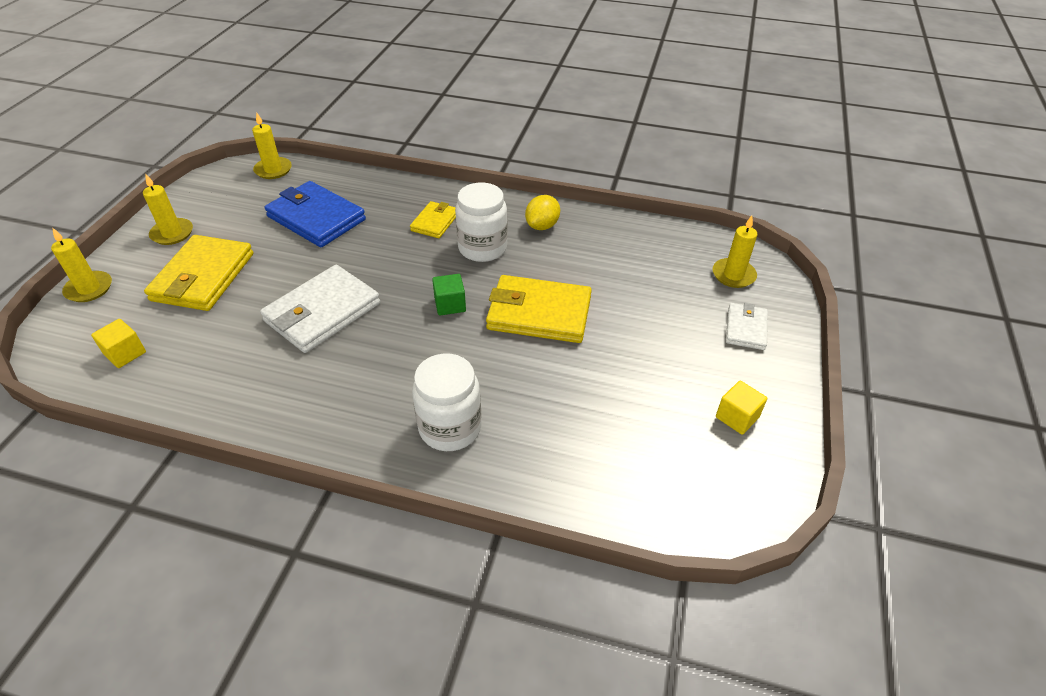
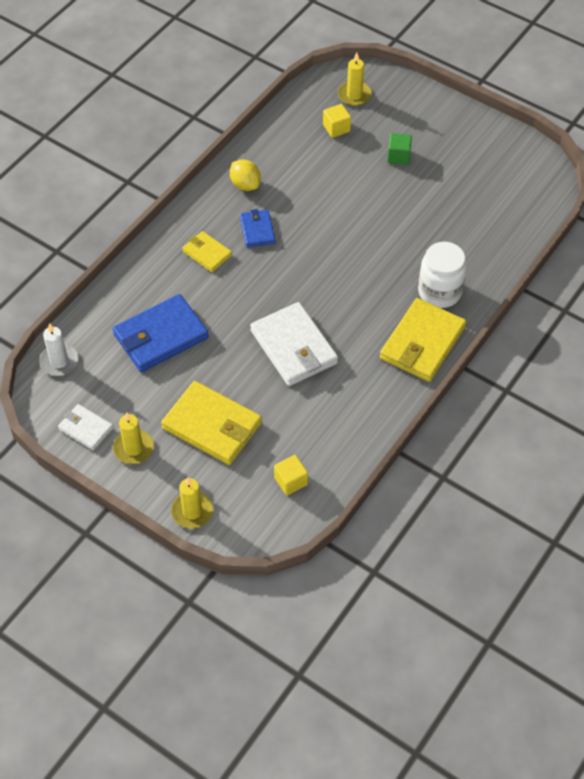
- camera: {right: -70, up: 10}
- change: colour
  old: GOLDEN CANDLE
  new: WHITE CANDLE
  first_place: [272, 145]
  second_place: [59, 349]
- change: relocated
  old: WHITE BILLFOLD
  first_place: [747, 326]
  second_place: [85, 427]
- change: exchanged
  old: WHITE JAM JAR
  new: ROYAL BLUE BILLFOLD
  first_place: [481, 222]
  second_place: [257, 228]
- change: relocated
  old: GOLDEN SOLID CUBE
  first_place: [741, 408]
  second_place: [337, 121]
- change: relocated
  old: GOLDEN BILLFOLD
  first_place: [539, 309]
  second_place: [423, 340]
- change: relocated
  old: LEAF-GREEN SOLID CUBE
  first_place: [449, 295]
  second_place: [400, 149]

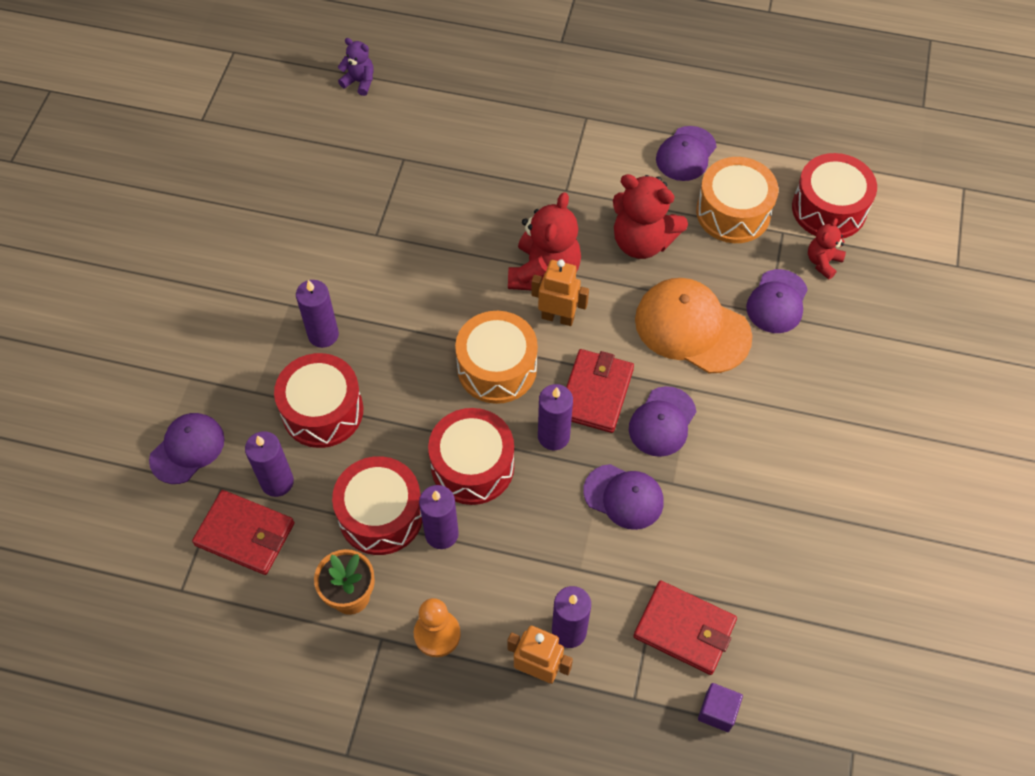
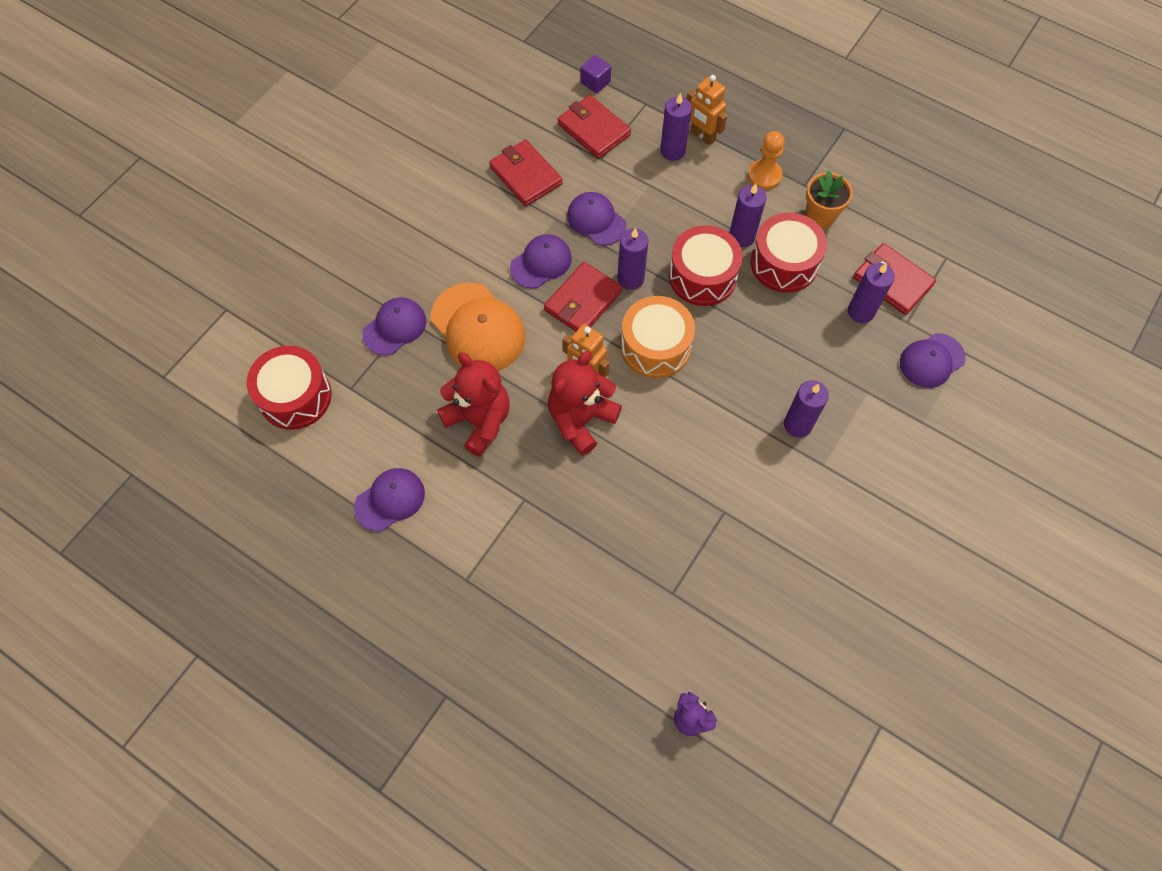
- camera: {right: -160, up: 5}
- change: appeared
  new: RED BILLFOLD
  second_place: [526, 173]
- change: missing
  old: RED TOY DRUM
  first_place: [318, 400]
- change: missing
  old: BRIGHT ORANGE TOY DRUM
  first_place: [737, 200]
- change: missing
  old: RED STUFFED BEAR
  first_place: [827, 248]

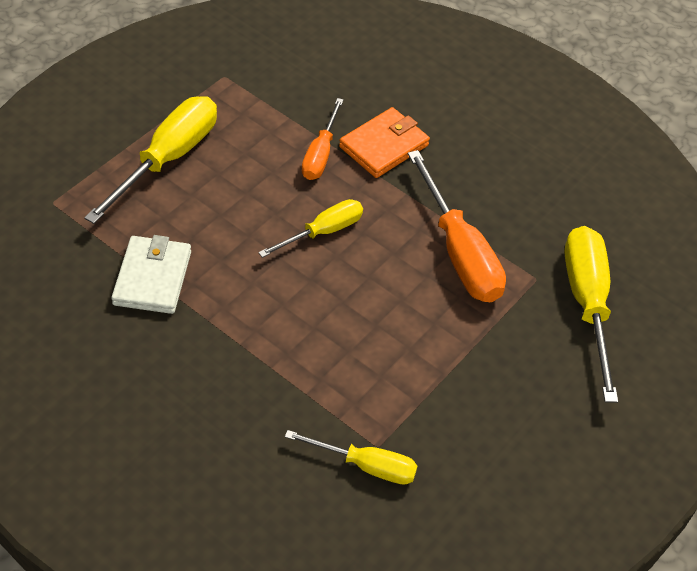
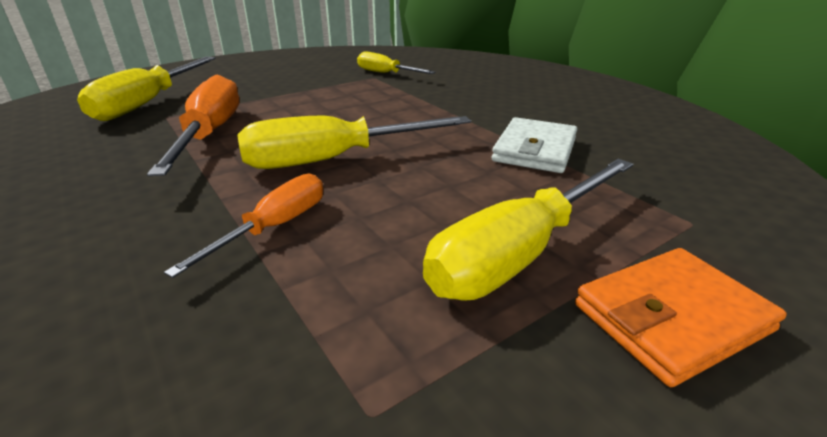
- camera: {right: -160, up: -20}
- change: size
  old: GOLDEN HAND SCREWDRIVER
  first_place: [310, 228]
  second_place: [354, 142]
  factor: 1.67
- change: relocated
  old: BRIGHT ORANGE BILLFOLD
  first_place: [384, 142]
  second_place: [681, 317]

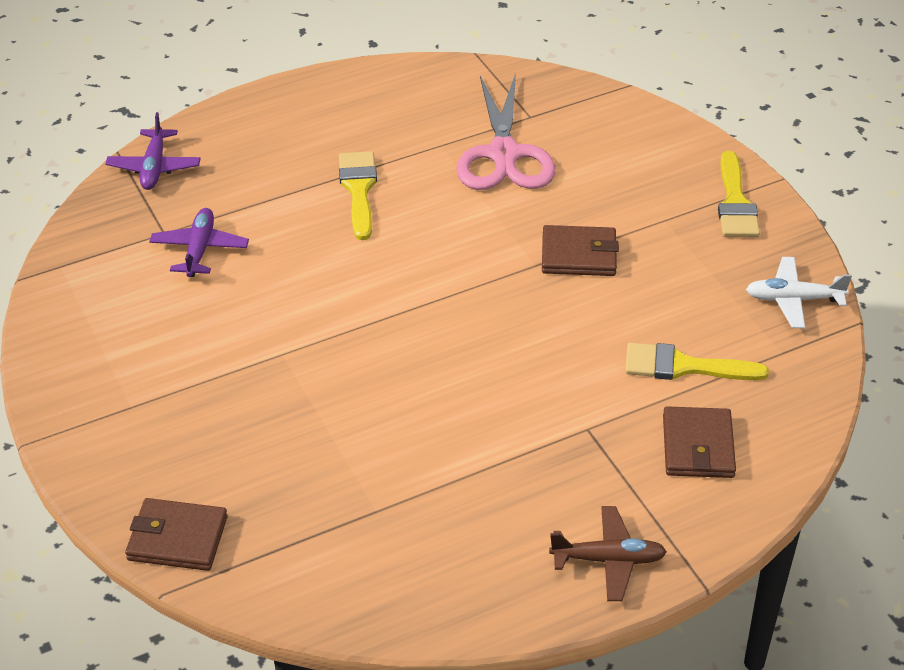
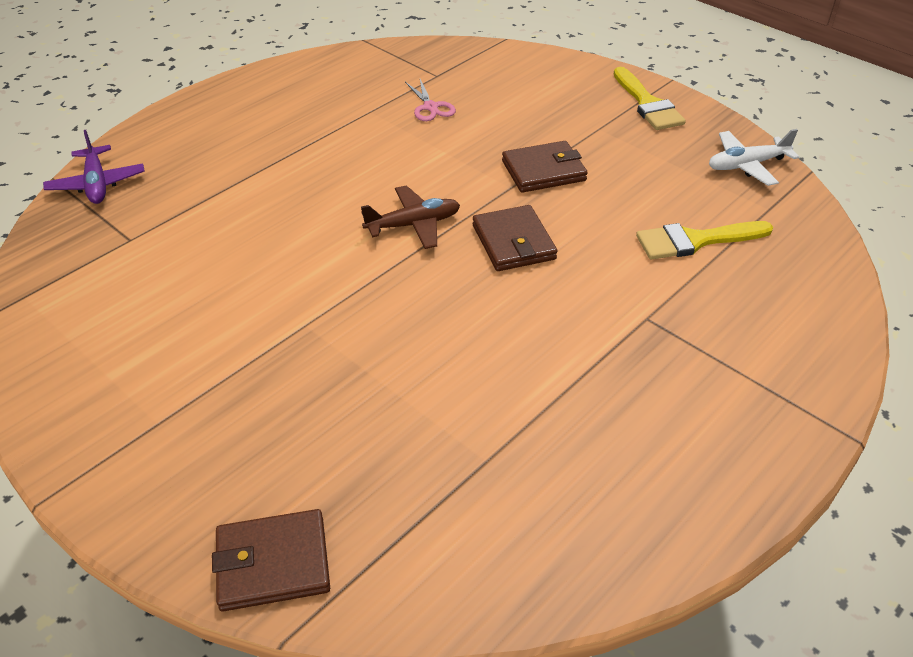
- camera: {right: -20, up: 0}
- change: relocated
  old: DARK BROWN AEROPLANE
  first_place: [608, 553]
  second_place: [410, 217]
- change: size
  old: ROSE-PINK SCISSORS
  first_place: [505, 131]
  second_place: [430, 100]
  factor: 0.46
- change: relocated
  old: DARK BROWN BILLFOLD
  first_place: [699, 442]
  second_place: [515, 238]
- change: missing
  old: PURPLE AEROPLANE
  first_place: [199, 242]
- change: missing
  old: GOLDEN PAINT BRUSH
  first_place: [358, 195]

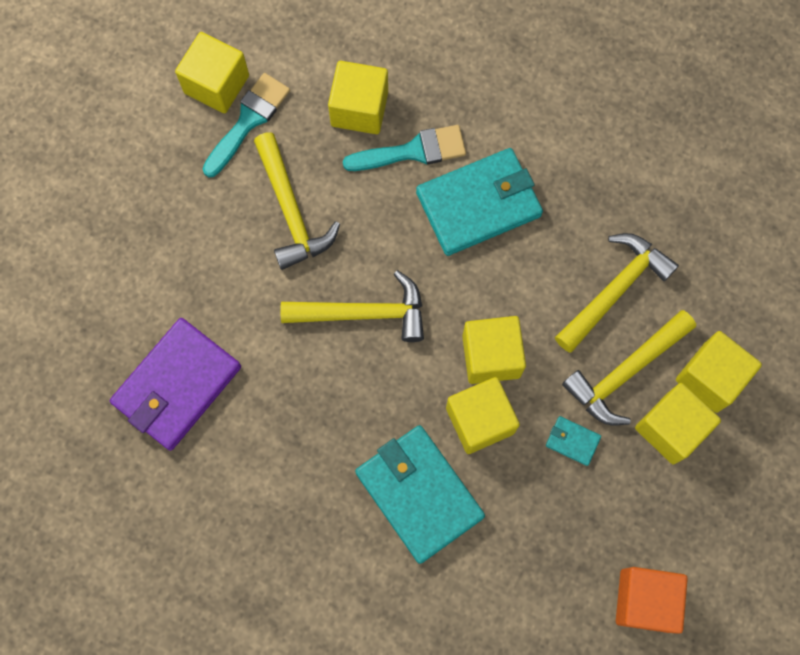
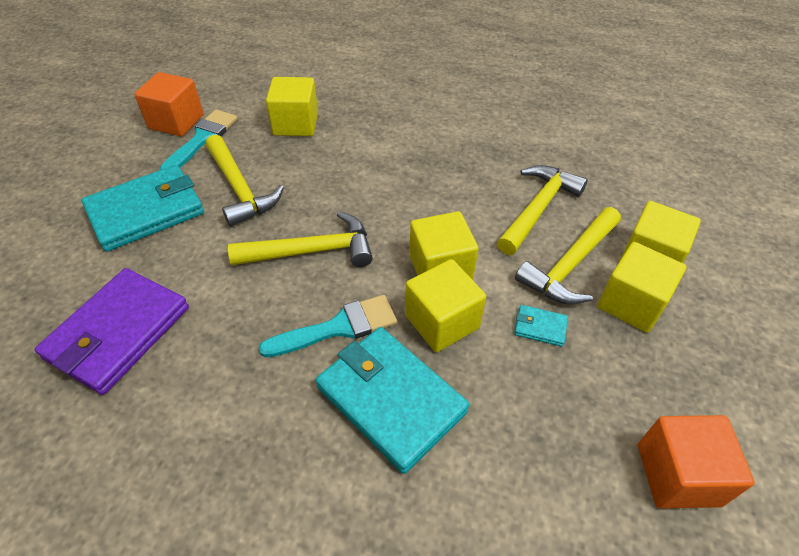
- camera: {right: -10, up: -25}
- change: relocated
  old: AQUA BILLFOLD
  first_place: [479, 202]
  second_place: [142, 208]
- change: colour
  old: GOLDEN SOLID CUBE
  new: BRIGHT ORANGE SOLID CUBE
  first_place: [212, 72]
  second_place: [169, 104]
- change: relocated
  old: AQUA PAINT BRUSH
  first_place: [404, 148]
  second_place: [328, 326]

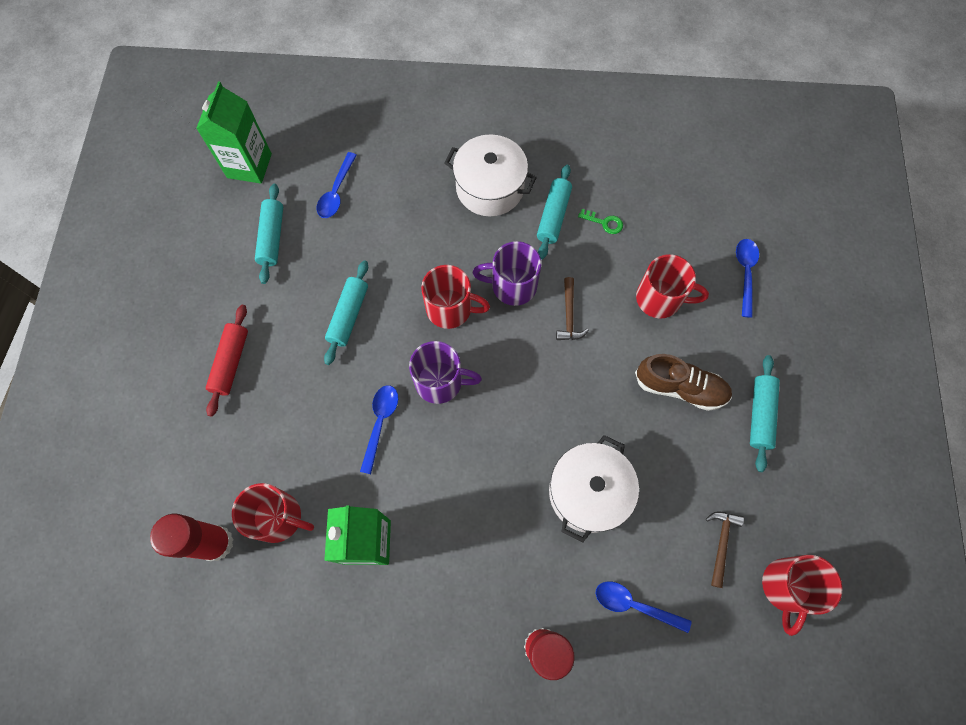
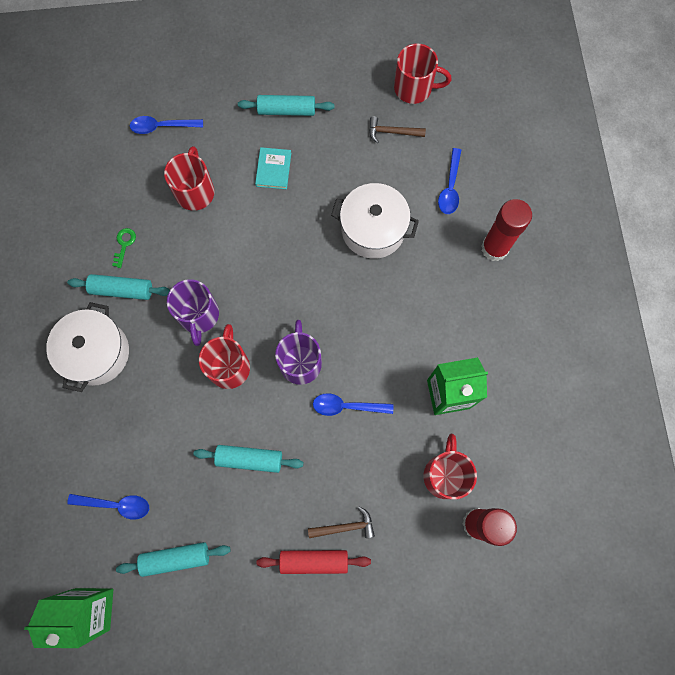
- camera: {right: -100, up: 5}
- change: exchanged
  old: DARK BROWN LACE-UP SHOE
  new: AQUA BOOK
  first_place: [683, 382]
  second_place: [273, 168]
- change: relocated
  old: DARK BROWN CLAW HAMMER
  first_place: [572, 308]
  second_place: [341, 522]

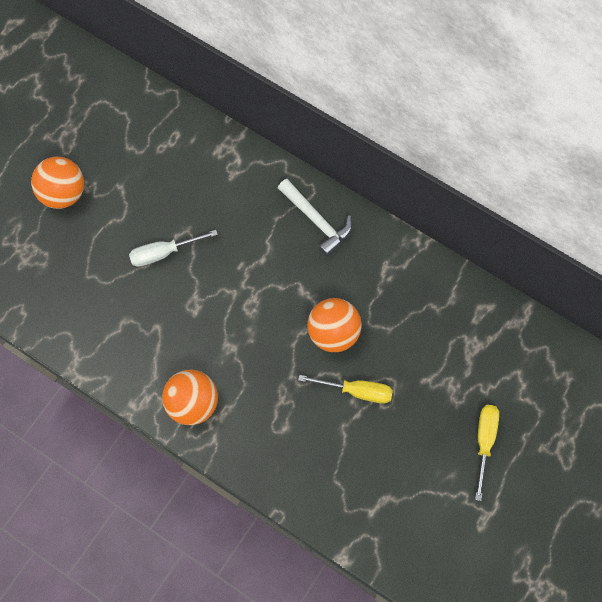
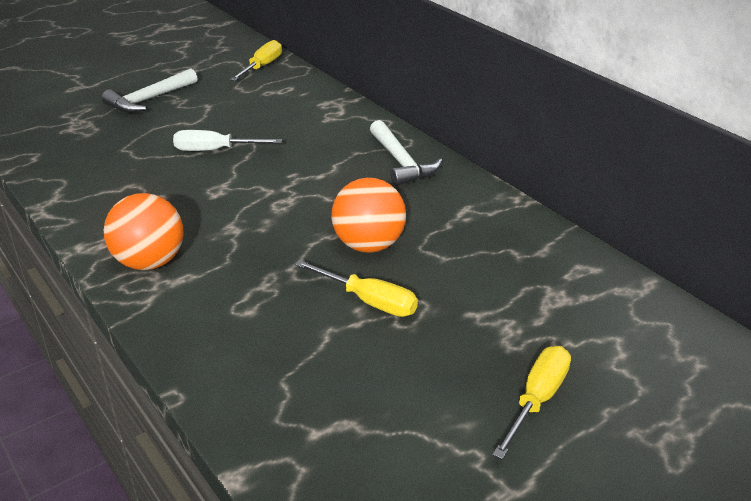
- camera: {right: 20, up: -35}
- change: exchanged
  old: BRIGHT ORANGE SPHERE
  new: WHITE CLAW HAMMER
  first_place: [57, 183]
  second_place: [149, 90]
- change: appeared
  new: GOLDEN HAND SCREWDRIVER
  second_place: [256, 60]

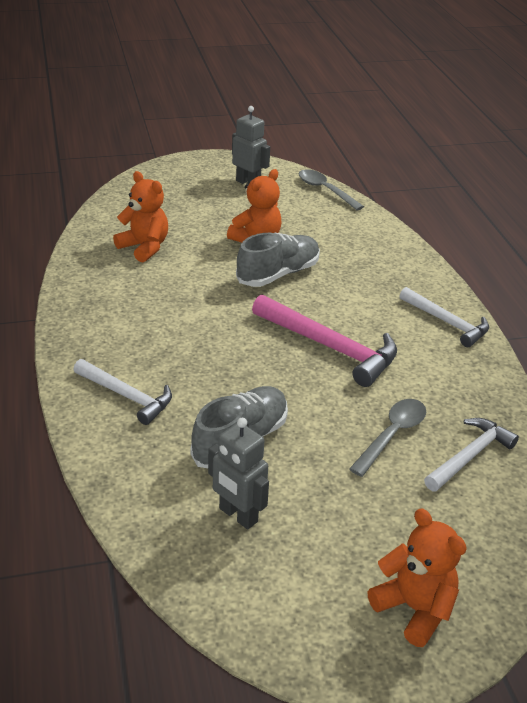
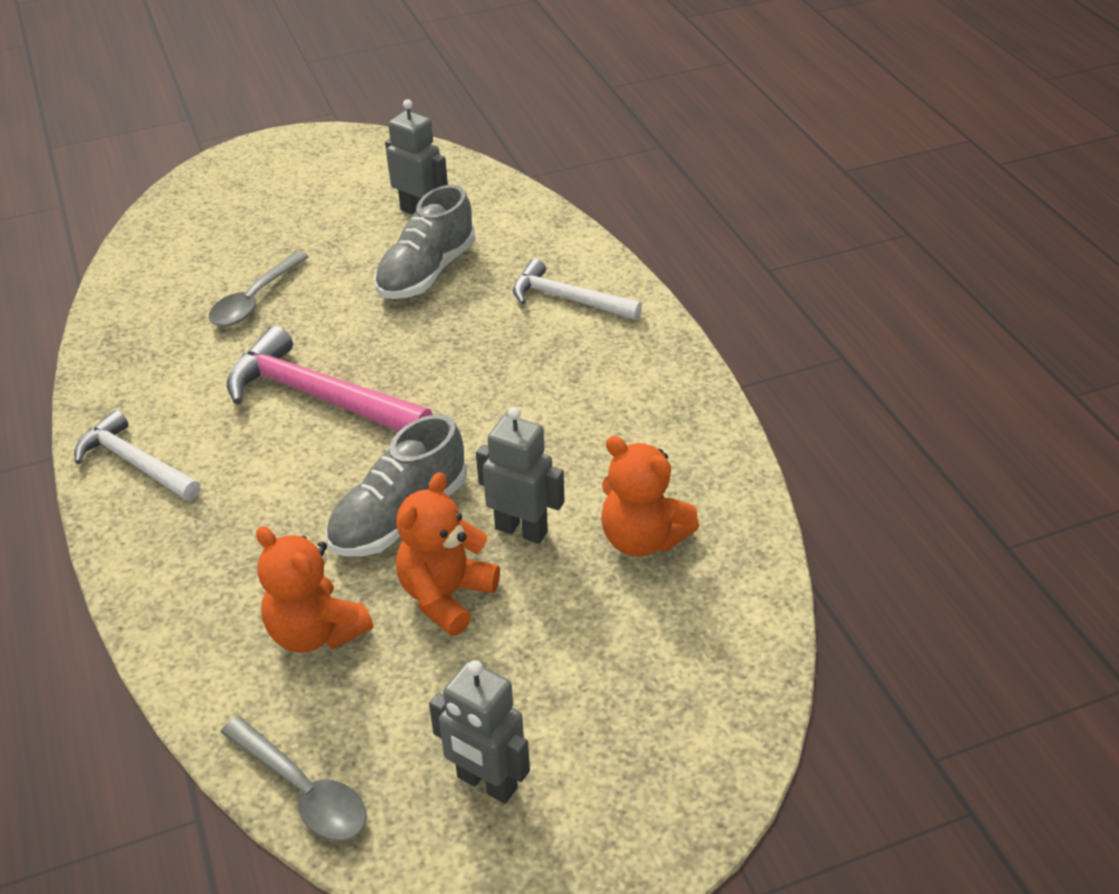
- camera: {right: 175, up: 5}
- change: relocated
  old: BRIGHT ORANGE STUFFED BEAR
  first_place: [417, 578]
  second_place: [314, 589]
- change: appeared
  new: GREY ROBOT
  second_place: [520, 475]
- change: missing
  old: WHITE CLAW HAMMER
  first_place: [471, 455]

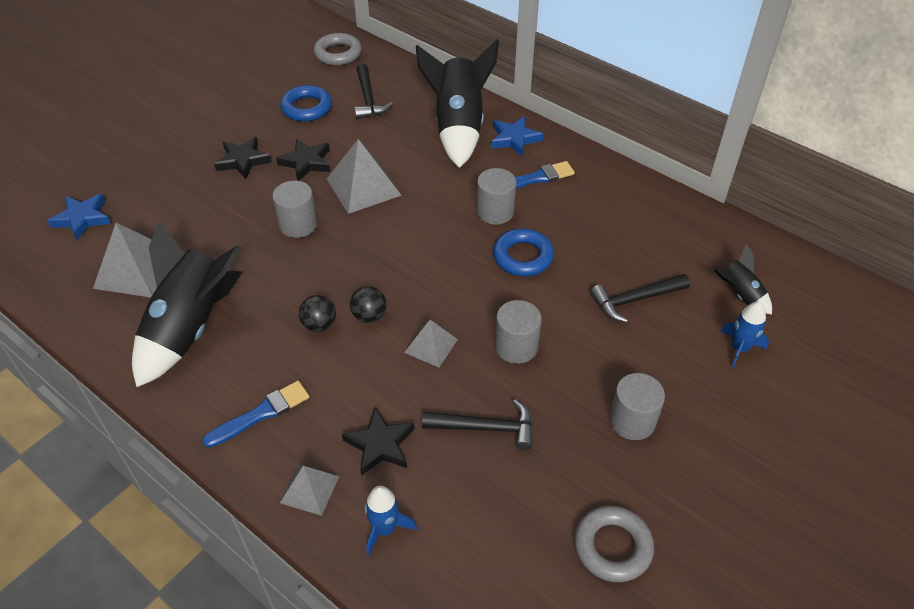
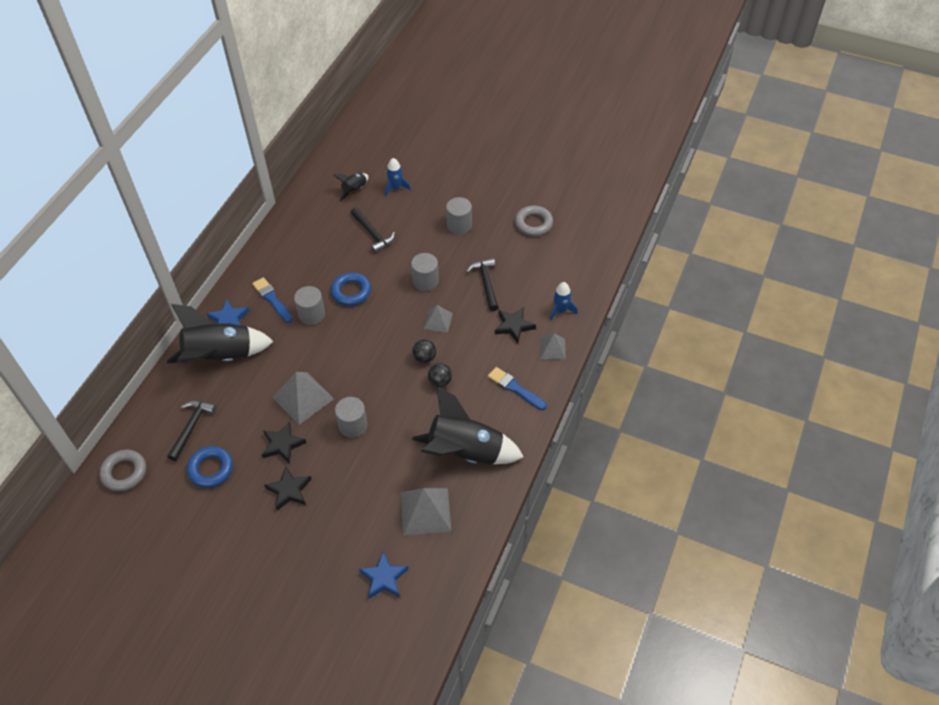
- camera: {right: -105, up: 5}
- change: spun
  old: EBONY CLAW HAMMER
  first_place: [373, 91]
  second_place: [191, 431]
  degrees: -45

